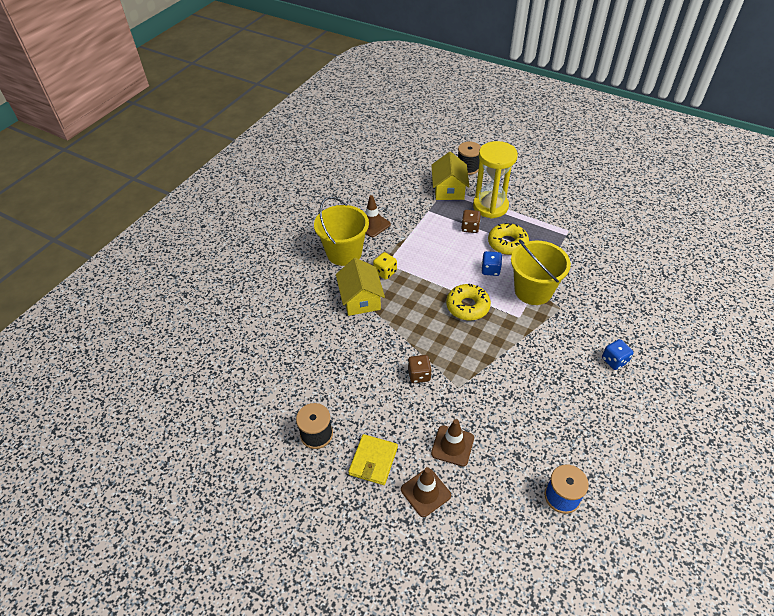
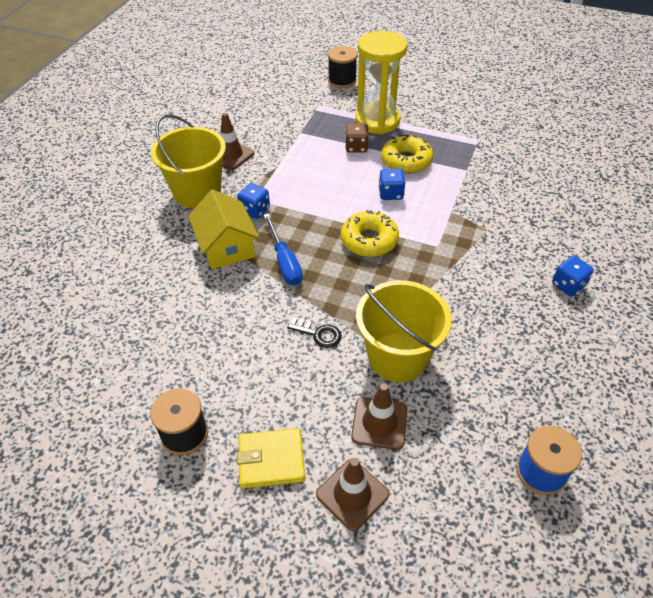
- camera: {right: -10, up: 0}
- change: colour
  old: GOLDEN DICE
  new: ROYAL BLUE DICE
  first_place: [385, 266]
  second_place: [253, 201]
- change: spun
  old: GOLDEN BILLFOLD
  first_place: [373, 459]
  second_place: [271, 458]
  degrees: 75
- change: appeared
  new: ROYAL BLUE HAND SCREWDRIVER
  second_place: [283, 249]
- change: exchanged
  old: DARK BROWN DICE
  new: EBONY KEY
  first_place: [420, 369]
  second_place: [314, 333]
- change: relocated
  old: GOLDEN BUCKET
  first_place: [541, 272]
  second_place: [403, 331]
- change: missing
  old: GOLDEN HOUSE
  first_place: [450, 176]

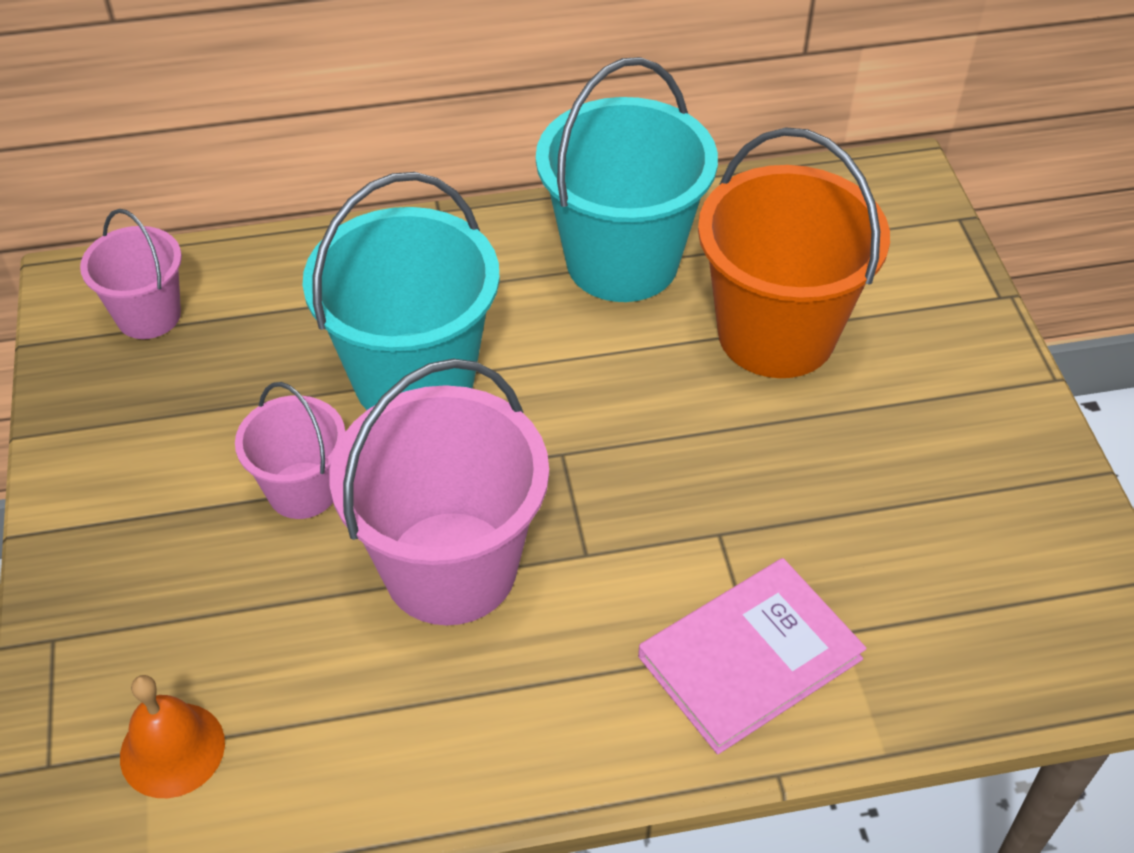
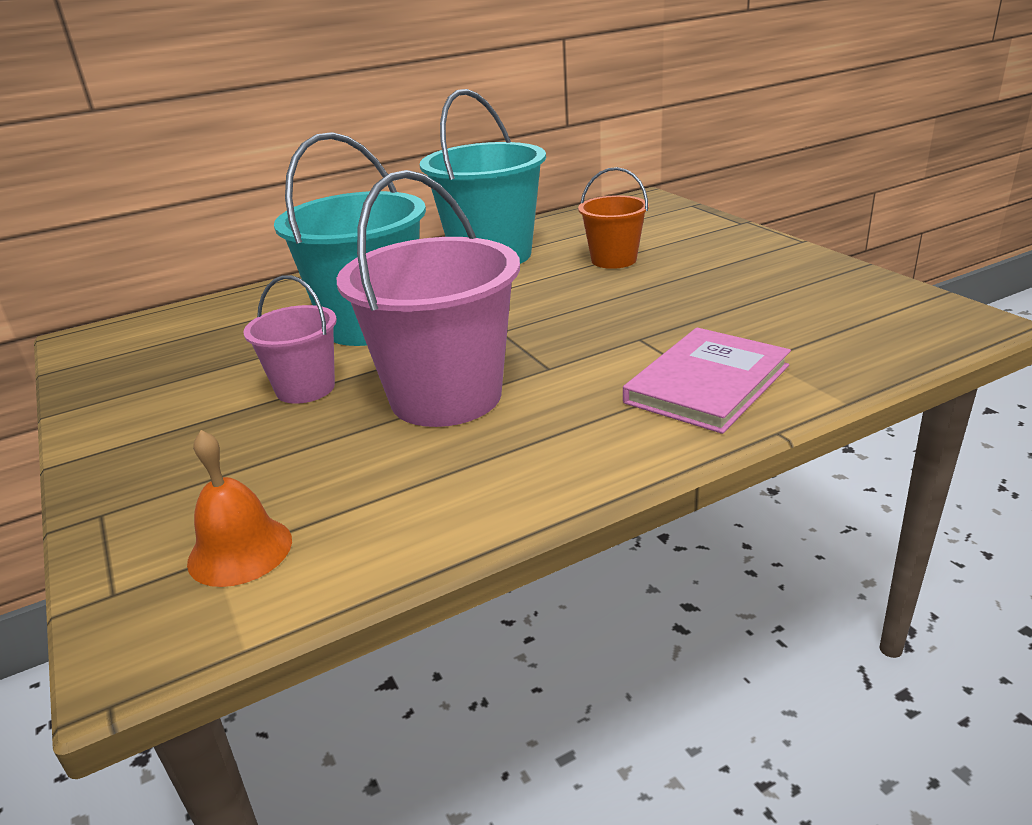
- camera: {right: -15, up: -20}
- change: size
  old: BRIGHT ORANGE BUCKET
  first_place: [794, 253]
  second_place: [613, 218]
  factor: 0.54
- change: missing
  old: ROSE-PINK BUCKET
  first_place: [131, 274]

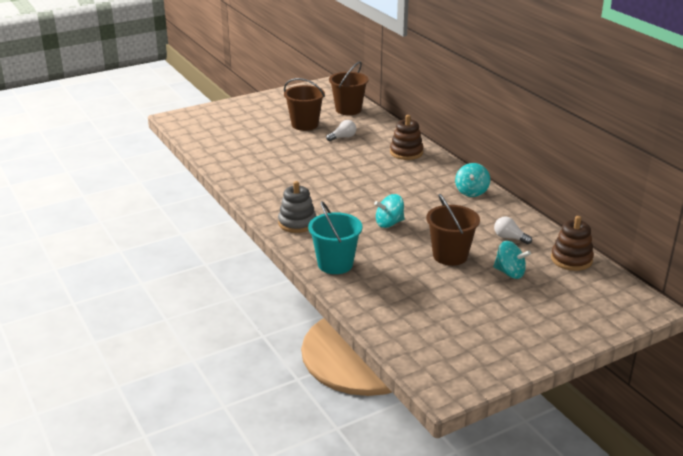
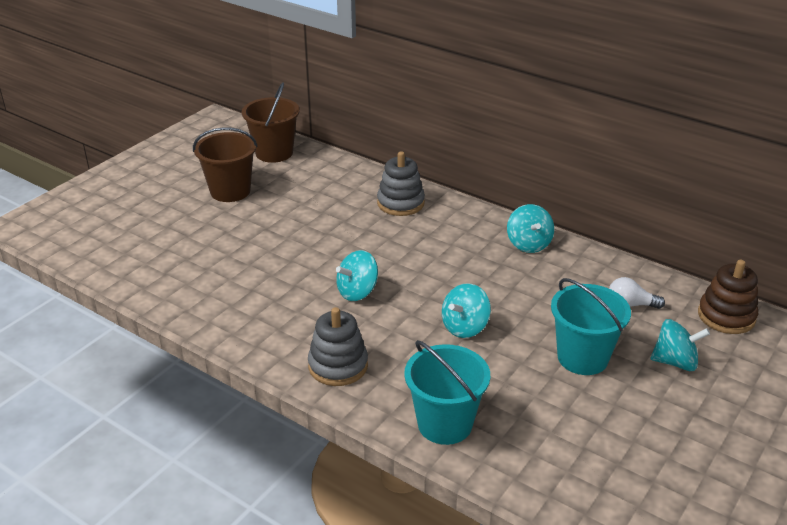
- camera: {right: -25, up: 5}
- change: appeared
  new: AQUA TOY TOP
  second_place: [357, 275]
- change: colour
  old: DARK BROWN RING STACKER
  new: GREY RING STACKER
  first_place: [407, 137]
  second_place: [401, 183]
- change: colour
  old: DARK BROWN BUCKET
  new: AQUA BUCKET
  first_place: [453, 230]
  second_place: [591, 326]
- change: missing
  old: WHITE BULB
  first_place: [341, 131]

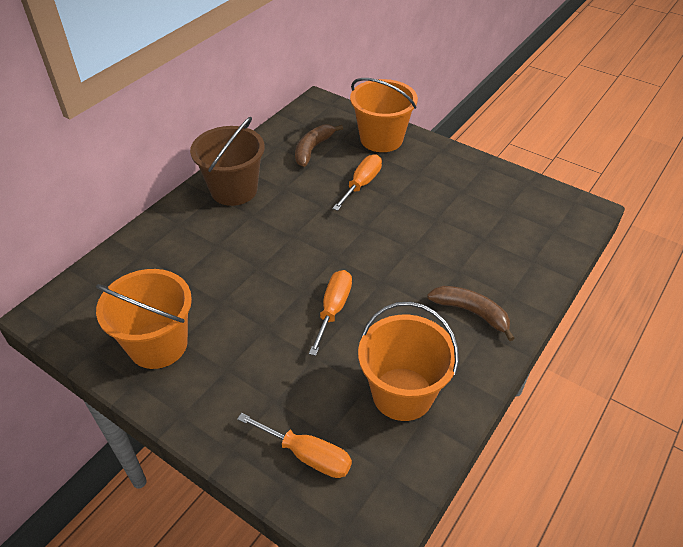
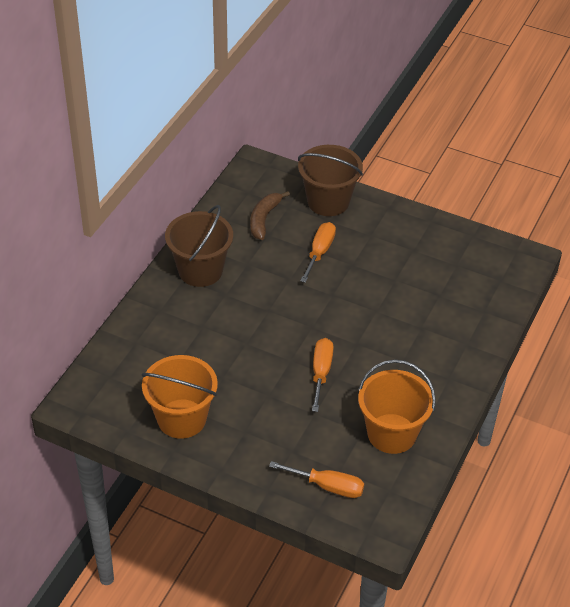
- camera: {right: -10, up: 0}
- change: colour
  old: BRIGHT ORANGE BUCKET
  new: DARK BROWN BUCKET
  first_place: [384, 115]
  second_place: [330, 180]
- change: missing
  old: DARK BROWN TOY BANANA
  first_place: [471, 313]

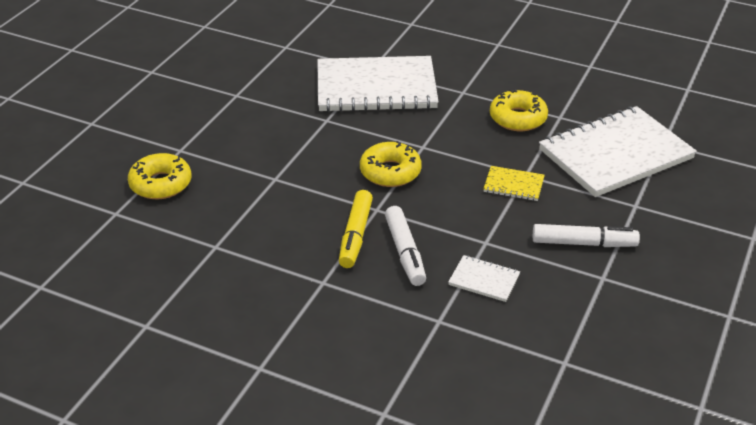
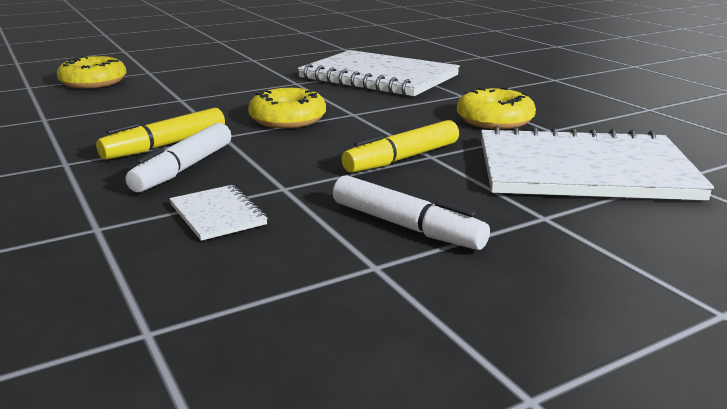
- camera: {right: 35, up: -15}
- change: exchanged
  old: GOLDEN EXERCISE BOOK
  new: GOLDEN MARKER PEN
  first_place: [514, 183]
  second_place: [400, 146]

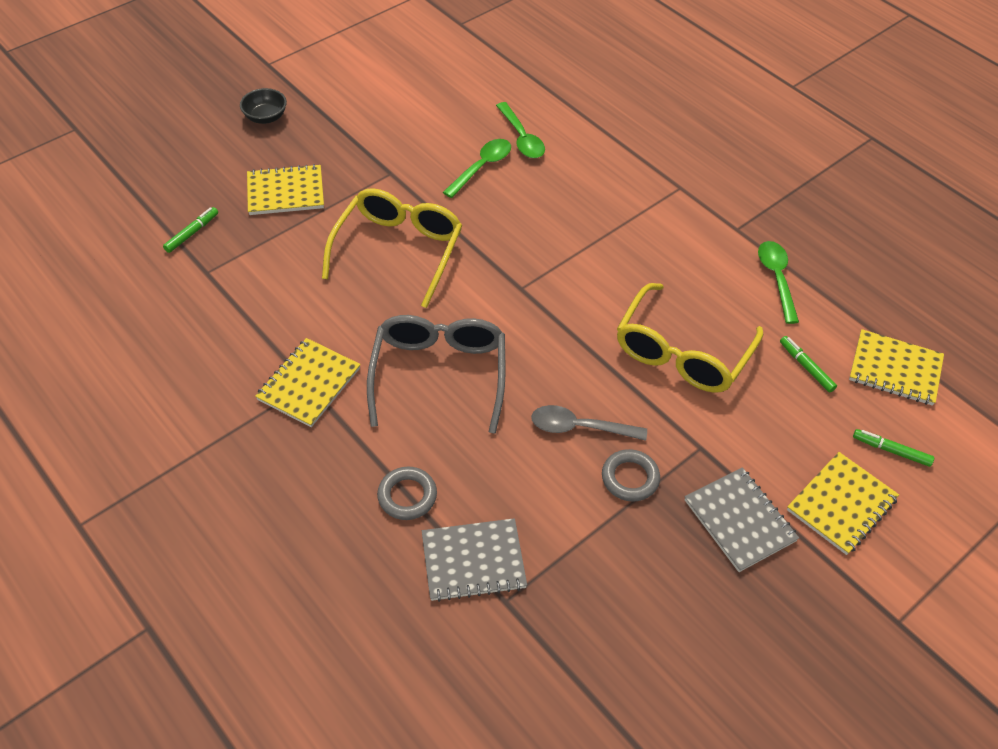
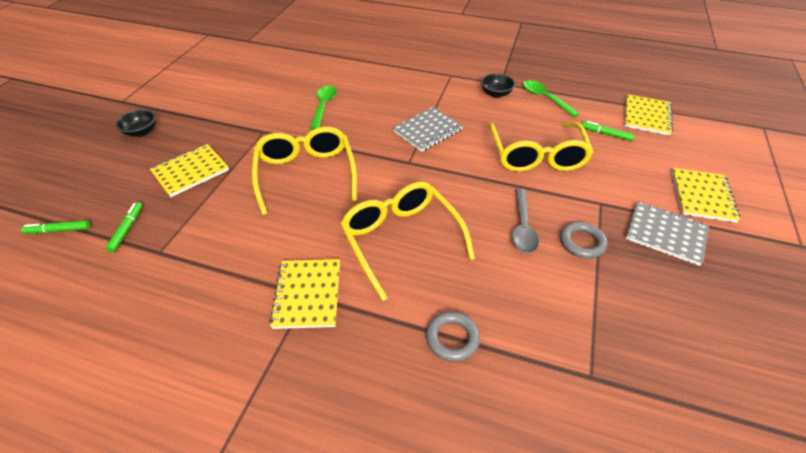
- camera: {right: -30, up: -5}
- change: relocated
  old: LEAF-GREEN MARKER PEN
  first_place: [893, 448]
  second_place: [55, 227]
- change: colour
  old: GREY GLASSES
  new: GOLDEN GLASSES
  first_place: [436, 374]
  second_place: [407, 241]
- change: relocated
  old: GREY EXERCISE BOOK
  first_place: [474, 560]
  second_place: [428, 129]
- change: appeared
  new: EBONY BOWL
  second_place: [498, 85]
- change: spun
  old: GREY SPOON
  first_place: [589, 423]
  second_place: [525, 221]
  degrees: -60
- change: spun
  old: GOLDEN EXERCISE BOOK
  first_place: [896, 367]
  second_place: [648, 115]
  degrees: -60
- change: missing
  old: LEAF-GREEN SPOON
  first_place: [520, 130]

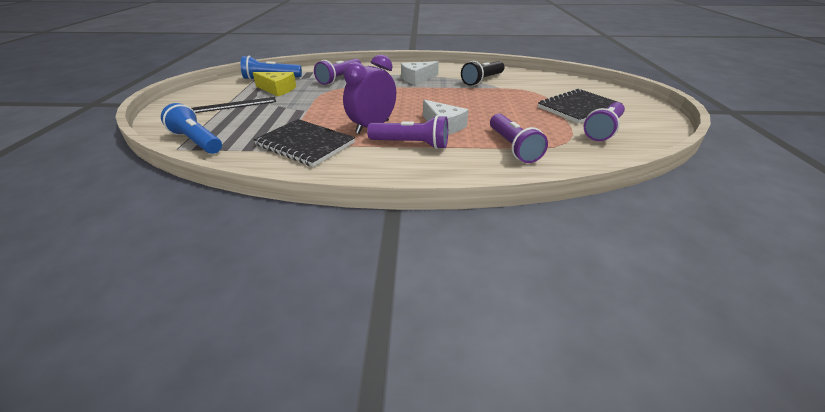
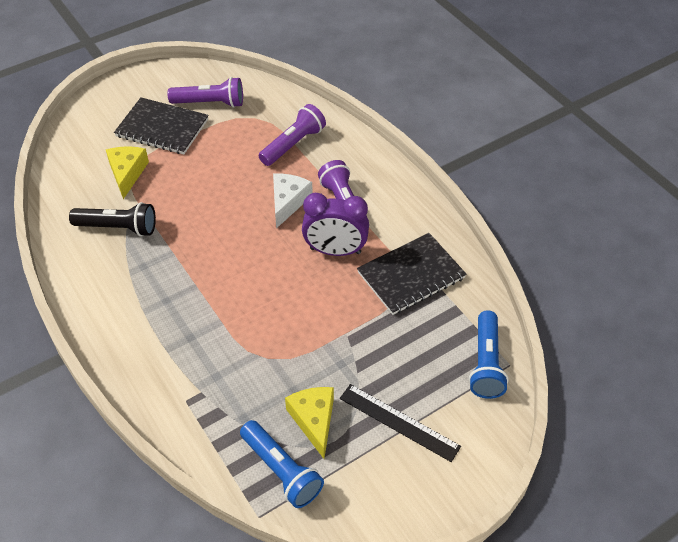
- camera: {right: -125, up: 15}
- change: appeared
  new: GOLDEN CHEESE
  second_place: [127, 172]
- change: spun
  old: EBONY EXERCISE BOOK
  first_place: [304, 143]
  second_place: [411, 274]
  degrees: 60
- change: missing
  old: PURPLE FLASHLIGHT
  first_place: [337, 72]
- change: missing
  old: WHITE CHEESE
  first_place: [420, 73]

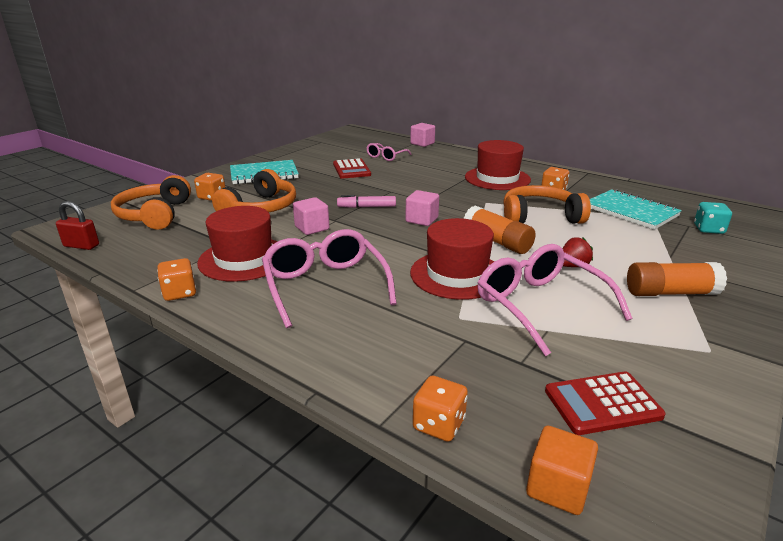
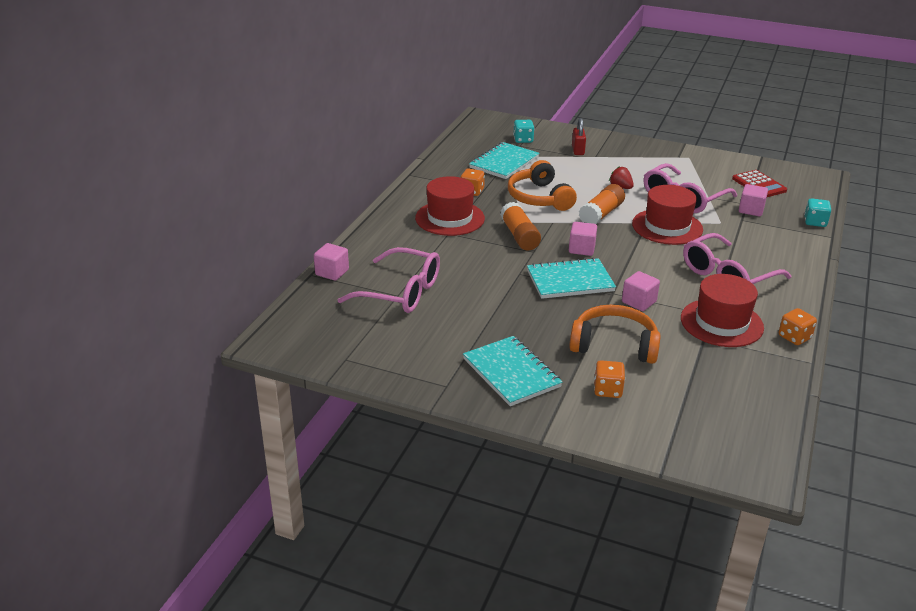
- camera: {right: -105, up: 5}
- change: size
  old: ROSE-PINK GLASSES
  first_place: [389, 152]
  second_place: [389, 280]
  factor: 1.84
- change: relocated
  old: BRIGHT ORANGE GLUE STICK
  first_place: [677, 279]
  second_place: [520, 226]
- change: exchanged
  old: ROSE-PINK MARKER PEN
  new: AQUA EXERCISE BOOK
  first_place: [366, 201]
  second_place: [571, 278]
- change: relocated
  old: RED SMALL LOCK
  first_place: [77, 225]
  second_place: [579, 136]
- change: appeared
  new: ROSE-PINK SOLID CUBE
  second_place: [753, 200]
- change: colour
  old: BRIGHT ORANGE DICE
  new: AQUA DICE
  first_place: [440, 409]
  second_place: [817, 212]
- change: missing
  old: BRIGHT ORANGE HEADPHONES
  first_place: [151, 202]
- change: missing
  old: RED CALCULATOR
  first_place: [352, 168]
- change: missing
  old: BRIGHT ORANGE SOLID CUBE
  first_place: [562, 470]

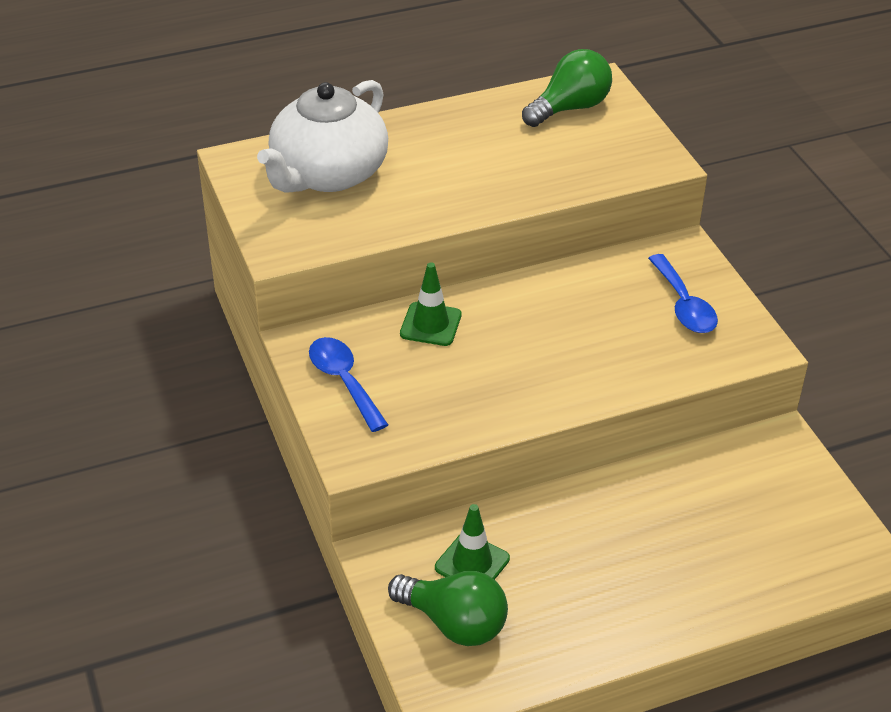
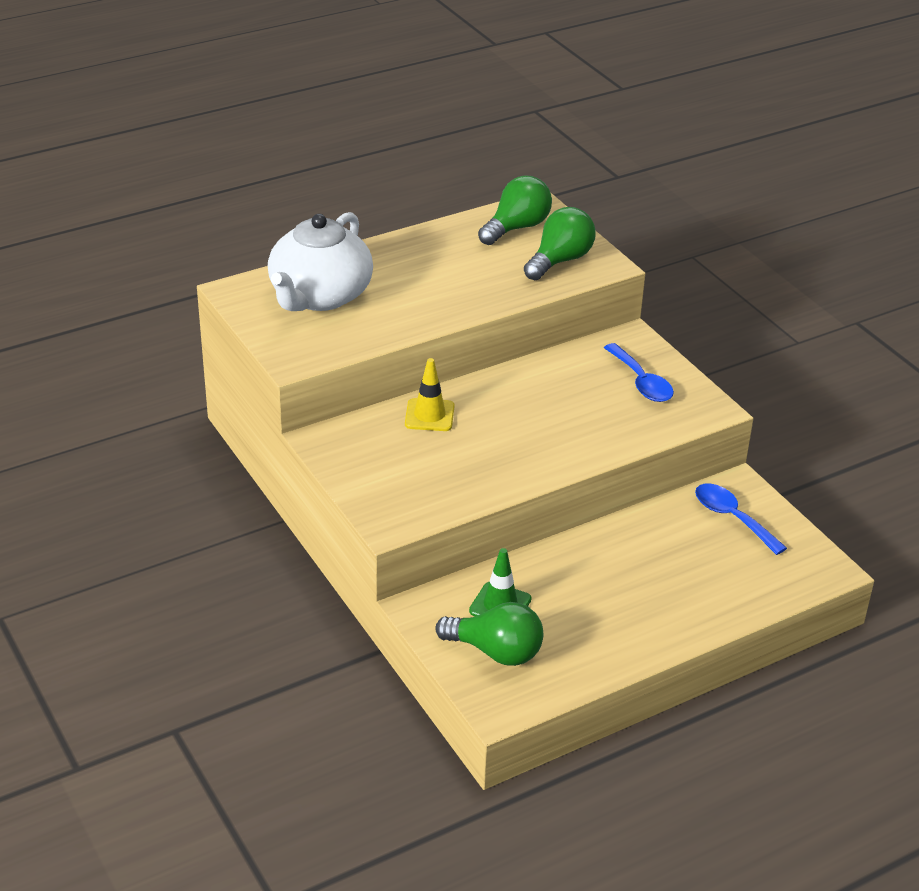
- camera: {right: -10, up: -5}
- change: colour
  old: LEAF-GREEN ROAD CONE
  new: GOLDEN ROAD CONE
  first_place: [431, 304]
  second_place: [430, 394]
- change: appeared
  new: LEAF-GREEN BULB
  second_place: [560, 243]
- change: relocated
  old: ROYAL BLUE SPOON
  first_place: [348, 384]
  second_place: [741, 519]

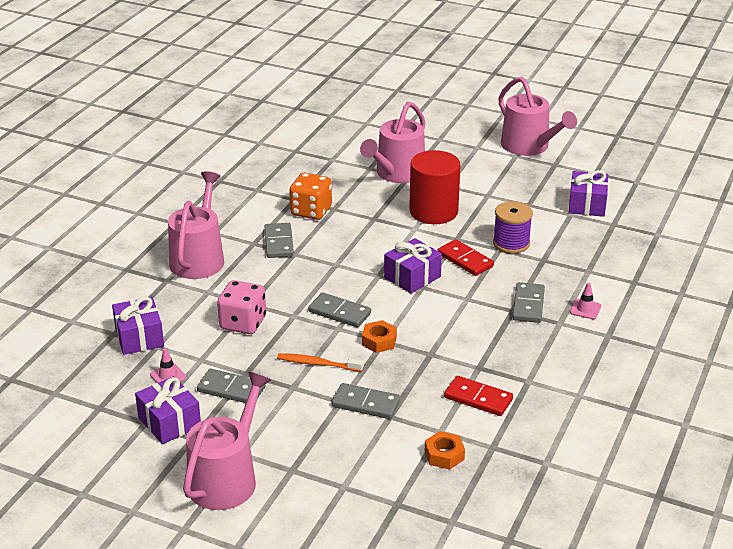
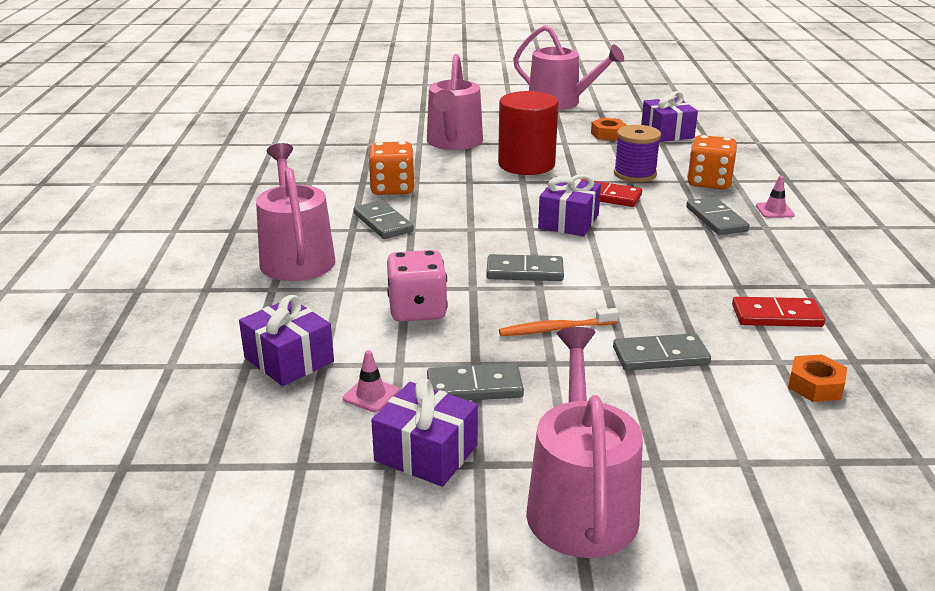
- camera: {right: -25, up: -5}
- change: relocated
  old: BRIGHT ORANGE HEXAGON NUT
  first_place: [379, 336]
  second_place: [609, 129]
- change: appeared
  new: BRIGHT ORANGE DICE
  second_place: [712, 162]

